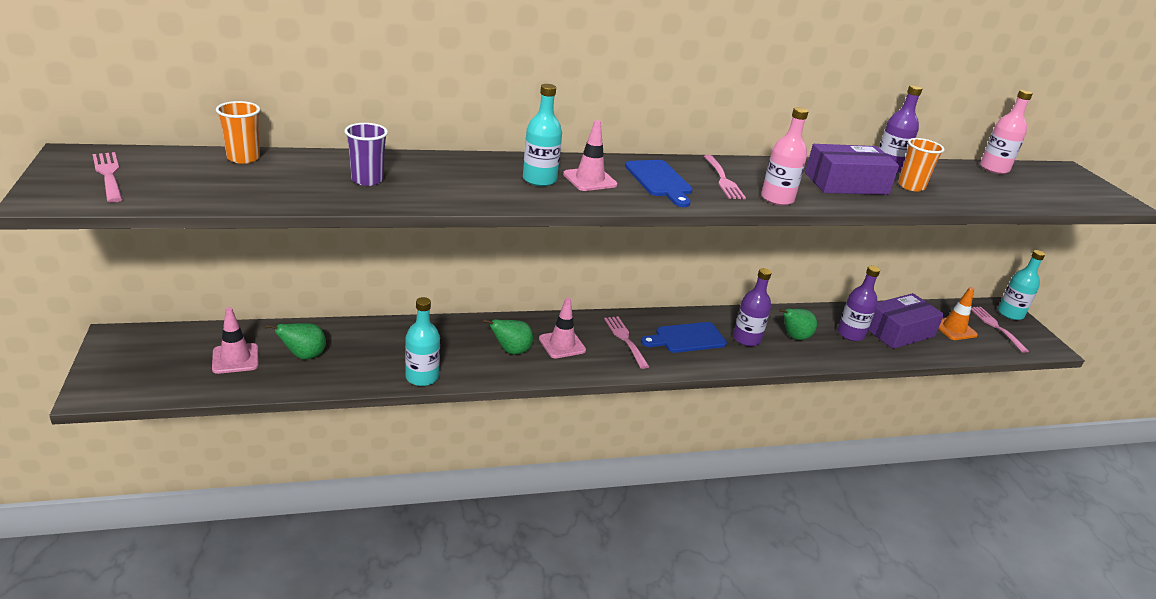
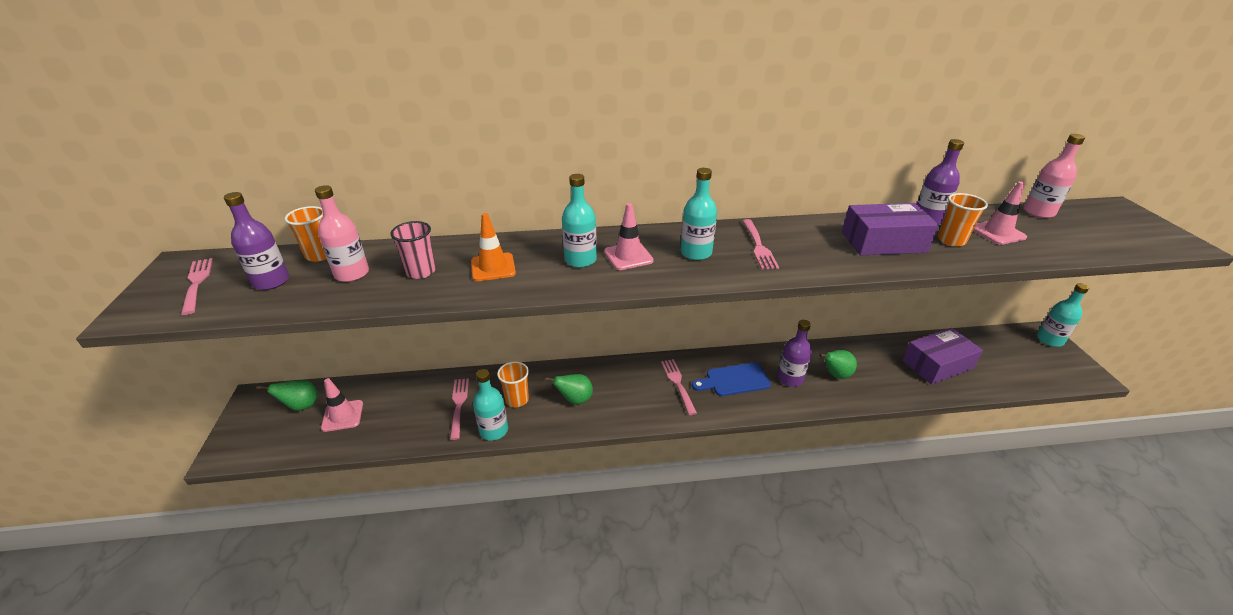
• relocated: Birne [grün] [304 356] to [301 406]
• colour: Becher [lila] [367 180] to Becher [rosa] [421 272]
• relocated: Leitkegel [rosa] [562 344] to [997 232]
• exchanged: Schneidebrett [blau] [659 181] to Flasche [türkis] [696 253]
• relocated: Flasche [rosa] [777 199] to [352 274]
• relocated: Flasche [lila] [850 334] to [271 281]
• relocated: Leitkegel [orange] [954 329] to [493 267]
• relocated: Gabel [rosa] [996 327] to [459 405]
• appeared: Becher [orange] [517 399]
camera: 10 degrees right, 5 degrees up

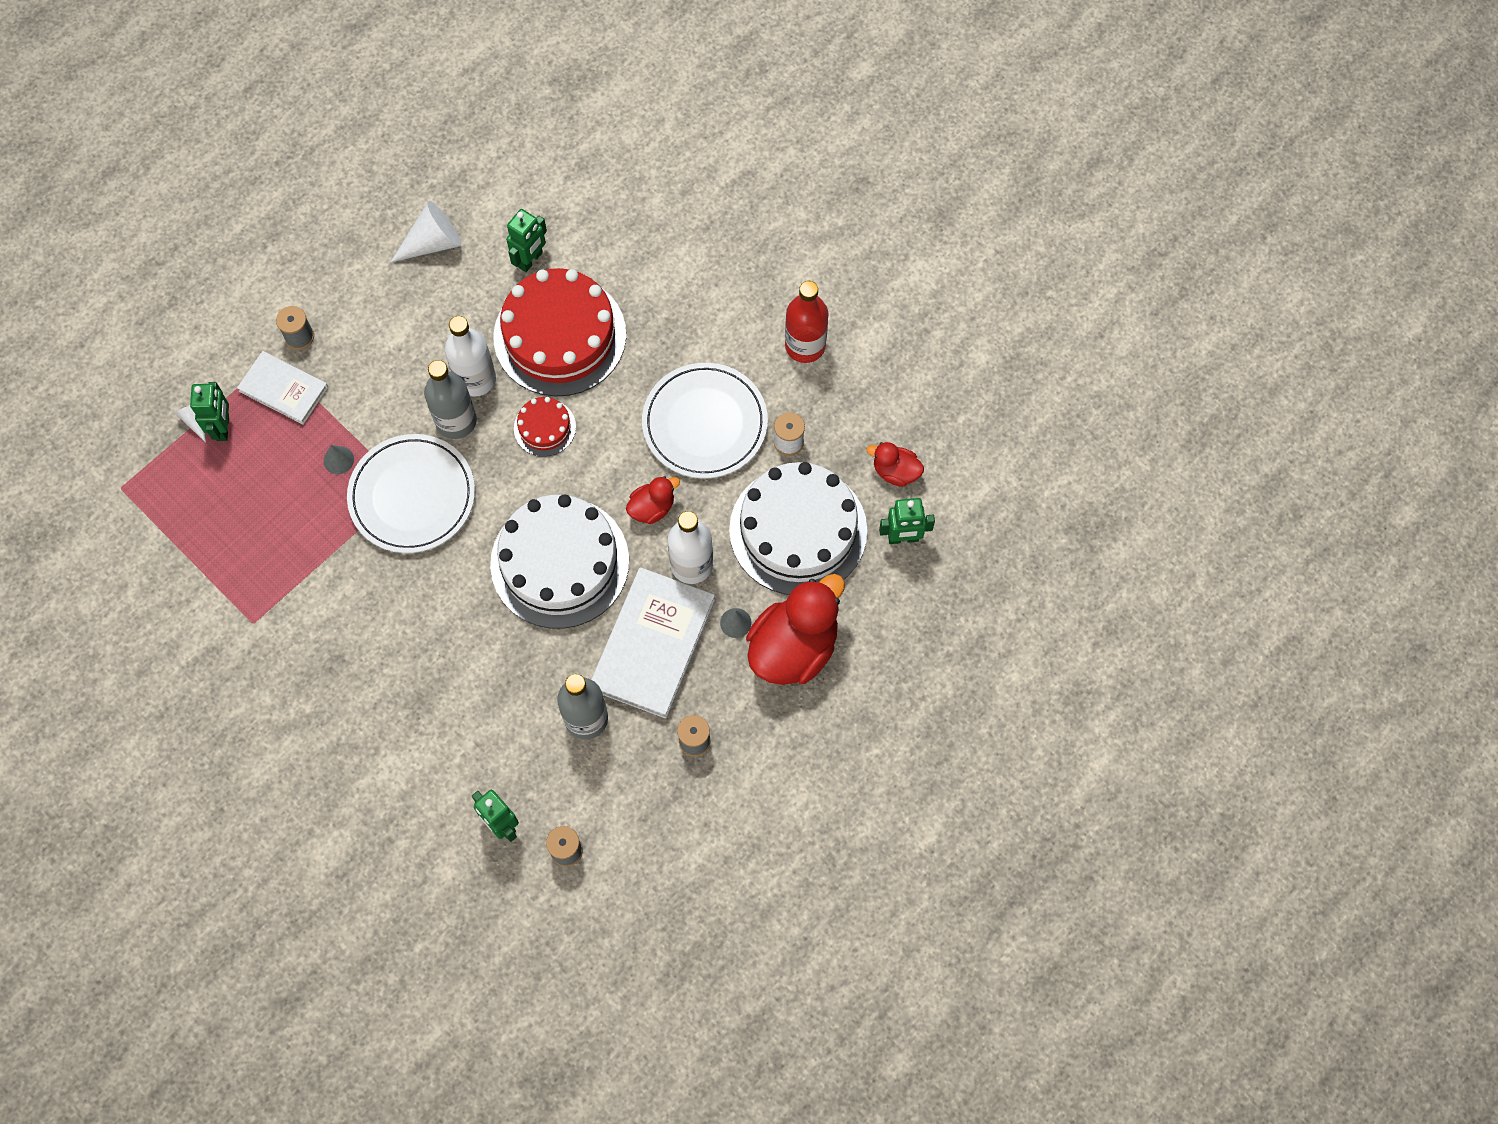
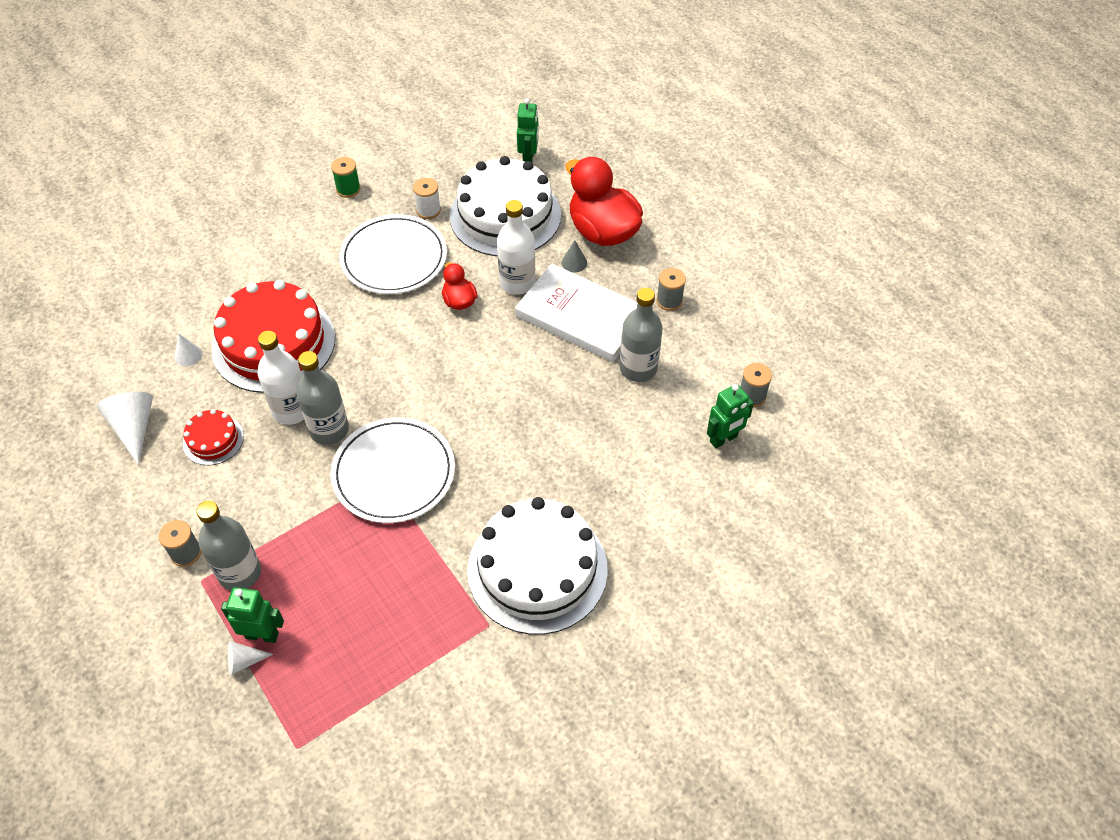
• exchanged: Buch [weiß] [283 389] to Flasche [grau] [240 573]
• missing: Kegel [grau] [338 460]
• relocated: Kuchen [weiß] [560 562] to [537 569]
• exchanged: Roboter [grün] [530 260] to Kegel [weiß] [188 355]
• relocated: Kuchen [rot] [544 427] to [213 440]
• exchanged: Flasche [rot] [805 346] to Garnrolle [grün] [348 189]
• missing: Ente [rot] [895 472]
camera: 80 degrees left, 15 degrees down

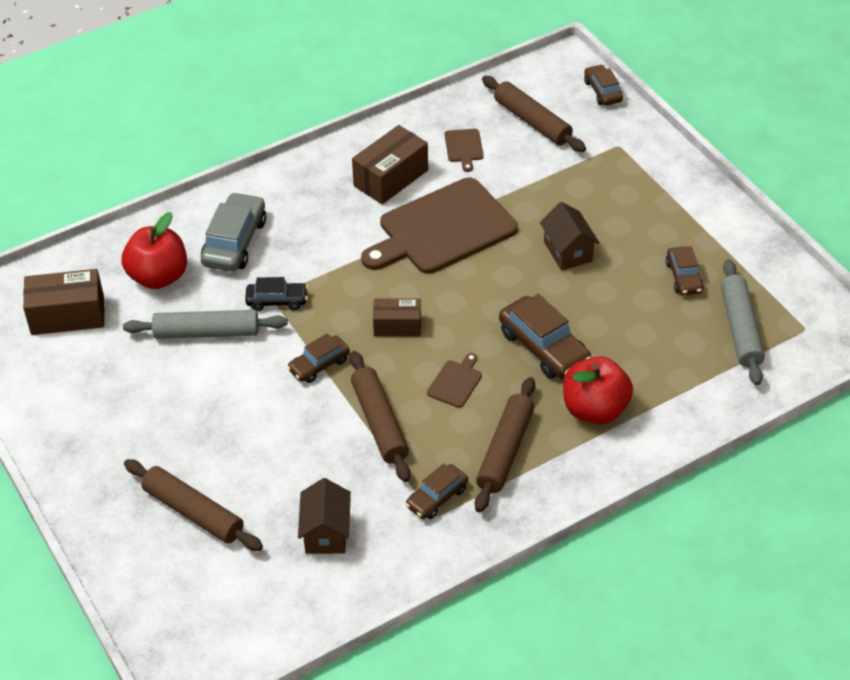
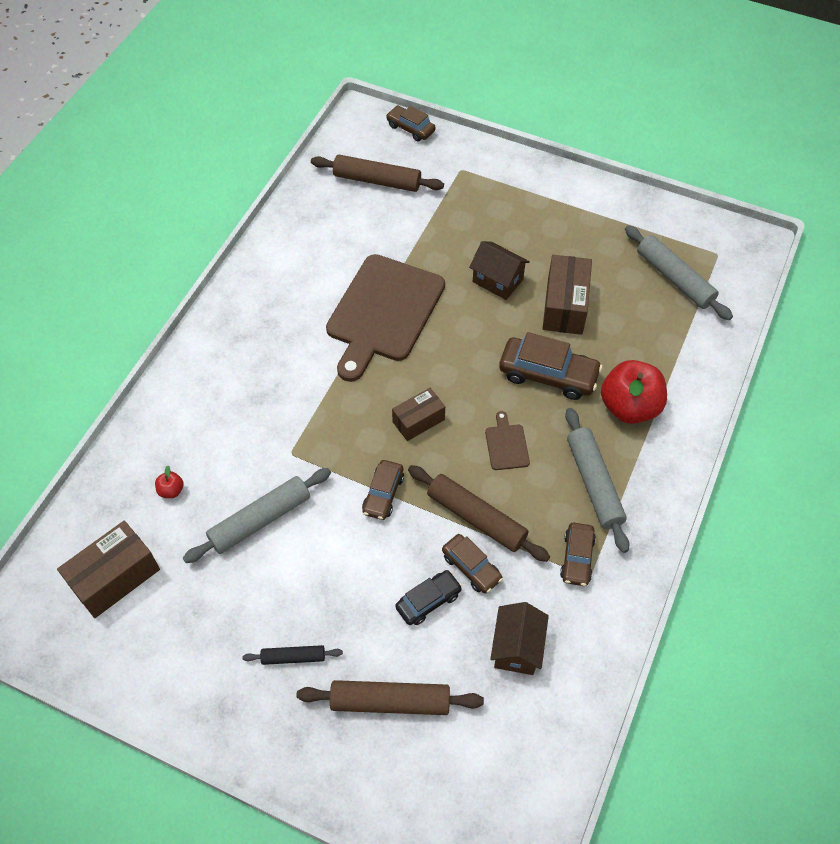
• size: Apfel [rot] [158 277] = [171 490] x0.41
• missing: Auto [grau] [234 242]
• relocated: Auto [schwarz] [277 301] to [428 601]
• spun: Haus [braun] [326 533] = [517 647] 45 degrees clockwise
• relocated: Schachtel [braun] [390 178] to [564 306]
• missing: Schneidebrett [braun] [464 147]
• colour: Nudelholz [braun] [505 451] to Nudelholz [grau] [594 483]
• relocated: Auto [braun] [683 277] to [471 567]
• appeared: Nudelholz [schwarz] [293 657]
camera: 35 degrees left, 10 degrees up

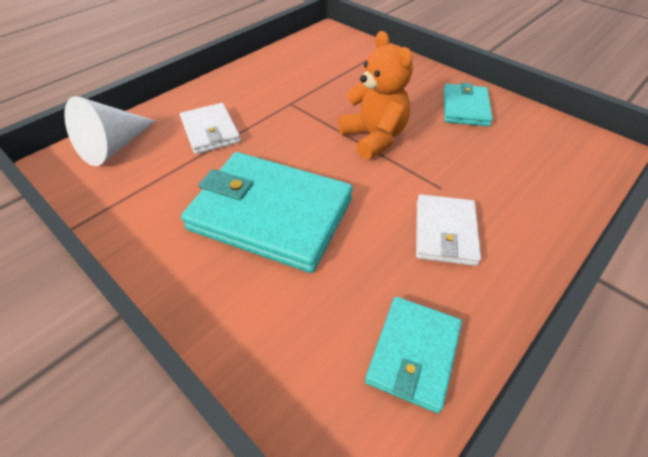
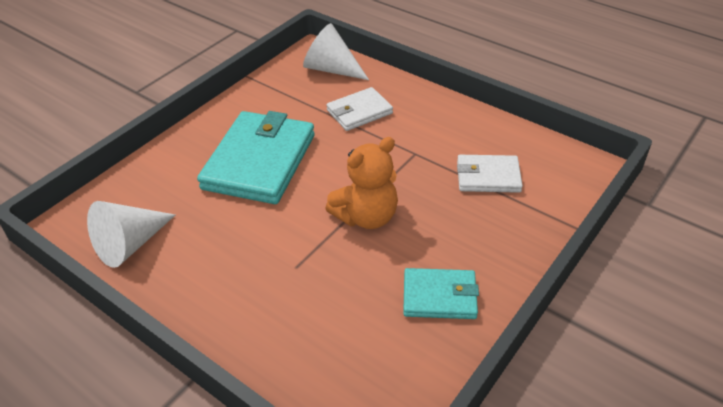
• exchanged: Geldbörse [türkis] [413 354] to Kegel [weiß] [130 244]
• relocated: Geldbörse [weiß] [445 232] to [488 176]
camera: 85 degrees right, 5 degrees down

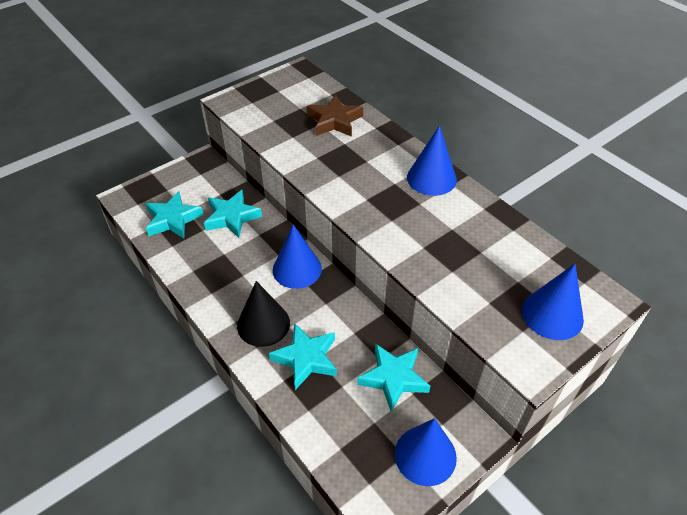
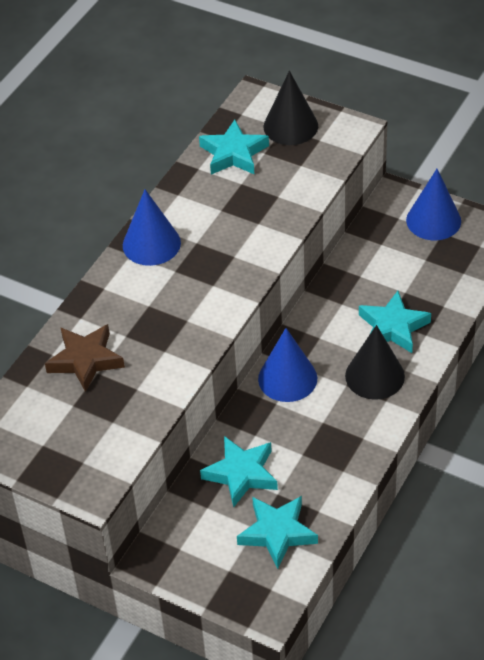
• relocated: Stern [türkis] [393 378] to [233 154]
• colour: Kegel [blau] [552 314] to Kegel [schwarz] [290 126]
camera: 110 degrees left, 0 degrees up

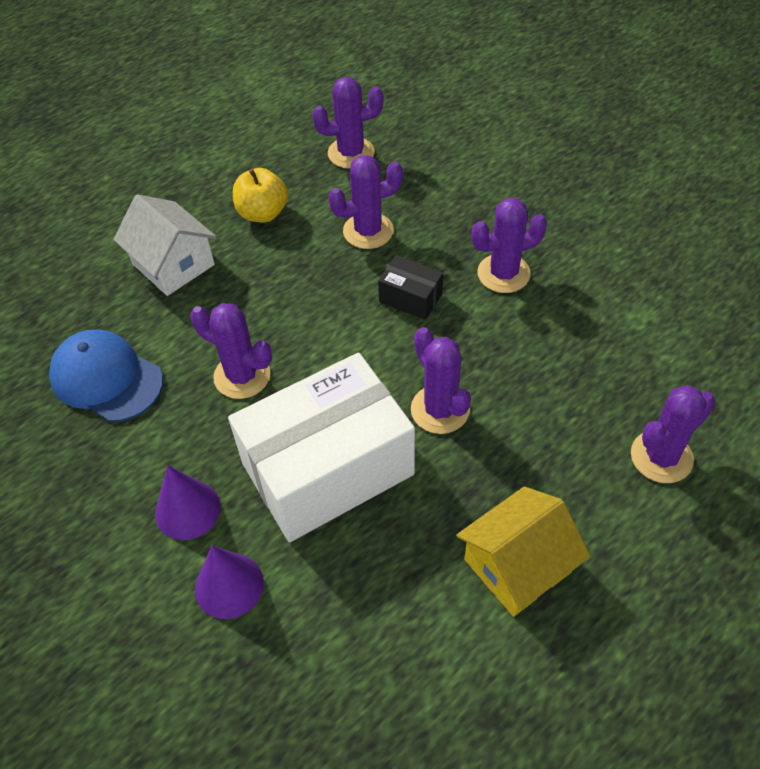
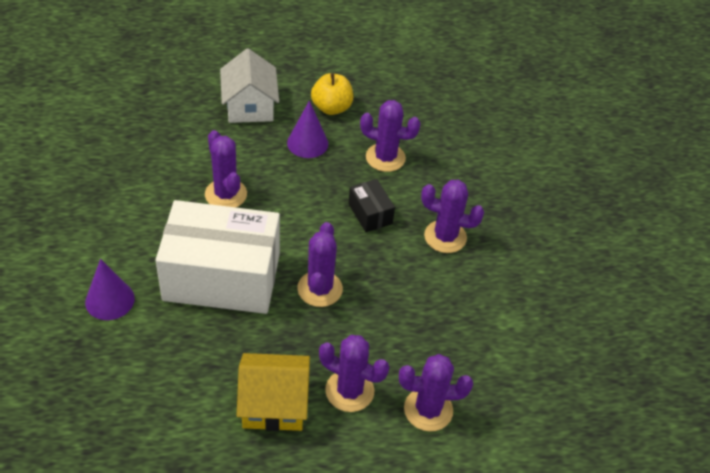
• missing: Kappe [blau] [106 378]
• relocated: Kegel [lila] [187 510] to [307 143]
• relocated: Kaktus [lila] [351 153] to [349 391]
camera: 30 degrees right, 5 degrees down

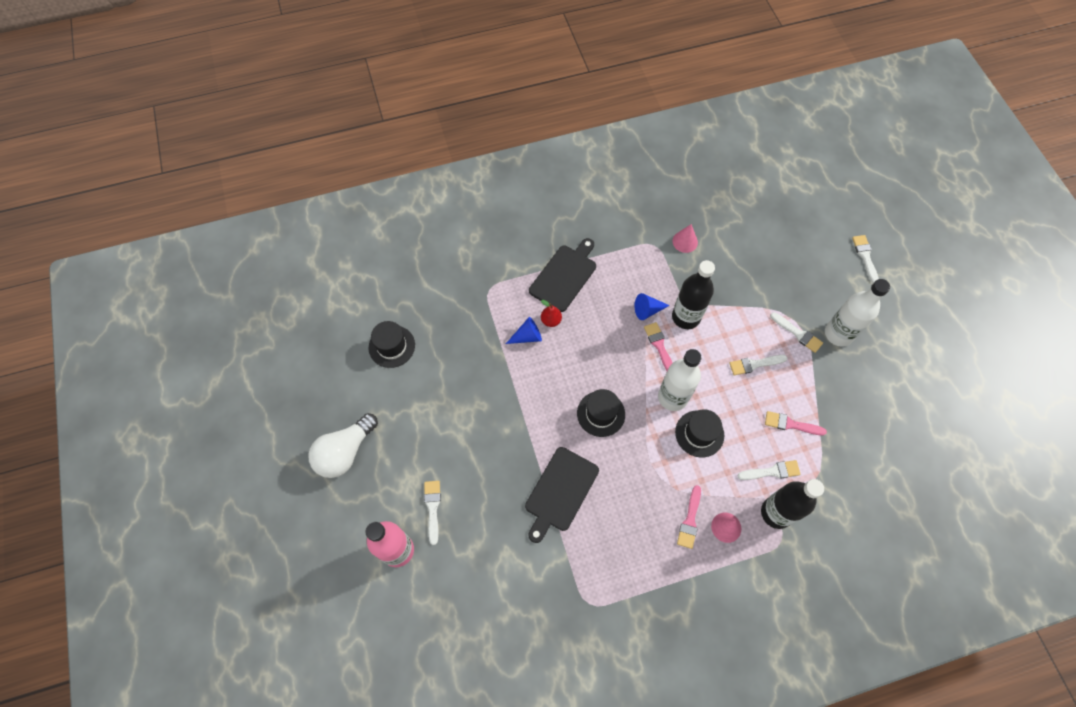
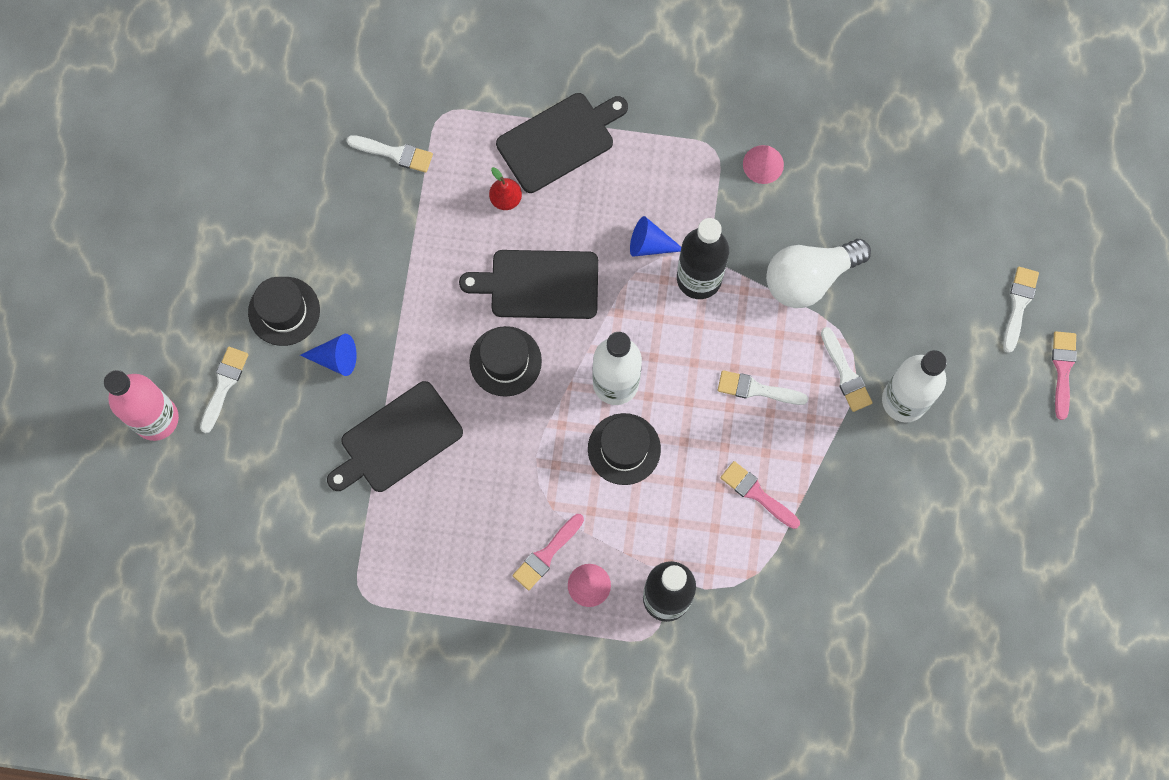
• relocated: Glühbirne [weiß] [345 452] to [809 278]
• relocated: Hut [schwarz] [392 346] to [284 311]
• relocated: Kegel [blau] [527 336] to [335 358]
• relocated: Pinsel [rosa] [659 346] to [1062 370]
• relocated: Pinsel [weiß] [772 471] to [394 153]
• appeared: Schneidebrett [schwarz] [539 284]
camera: 25 degrees right, 10 degrees up

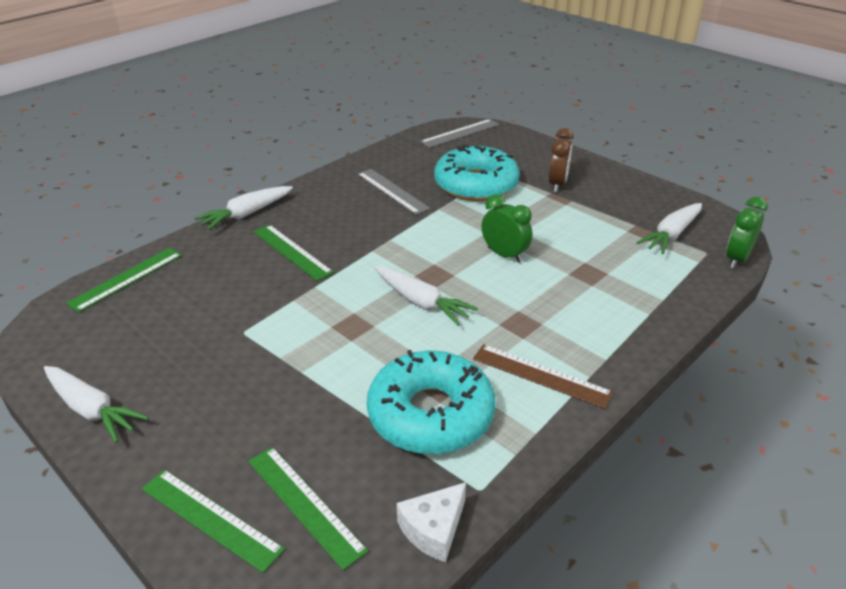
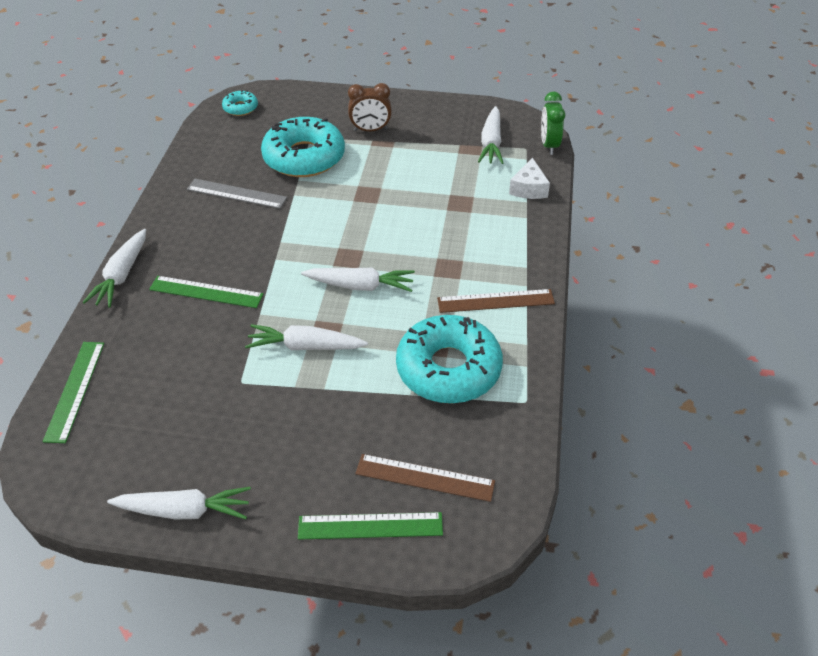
• colour: Lineal [grün] [305 504] to Lineal [braun] [425 477]
• relocated: Käse [weiß] [433 529] to [528 188]
• exchanged: Lineal [grau] [460 133] to Donut [türkis] [240 108]
• missing: Wecker [grün] [504 255]
• spun: Wecker [braun] [557 184] = [370 130] 105 degrees clockwise
• appeared: Karotte [weiß] [305 346]
camera: 35 degrees left, 10 degrees up

